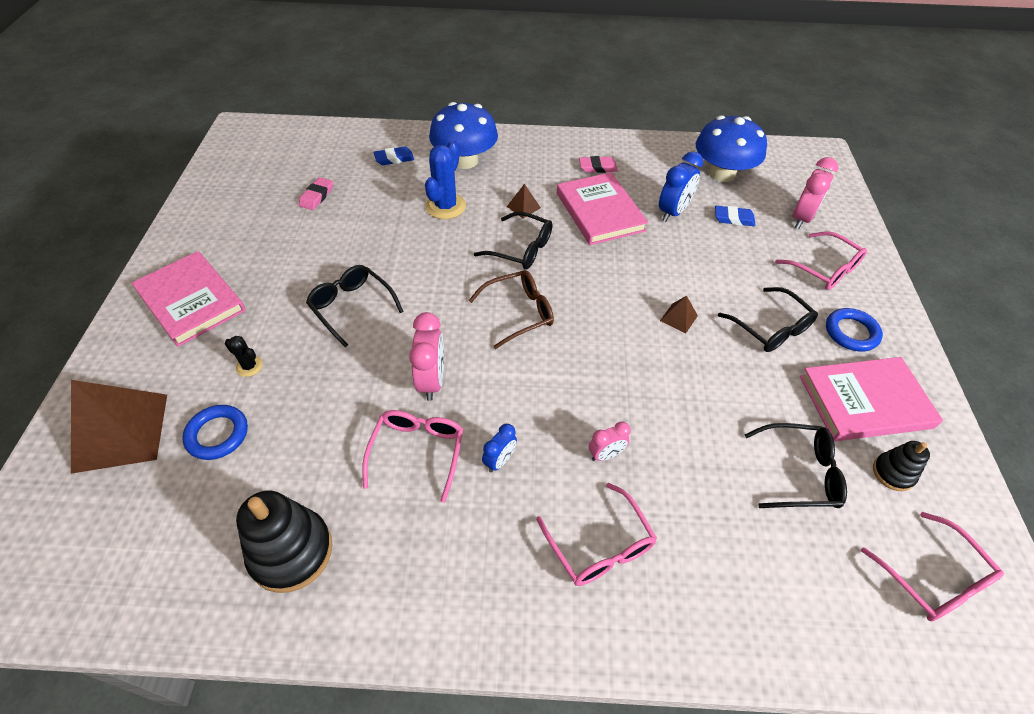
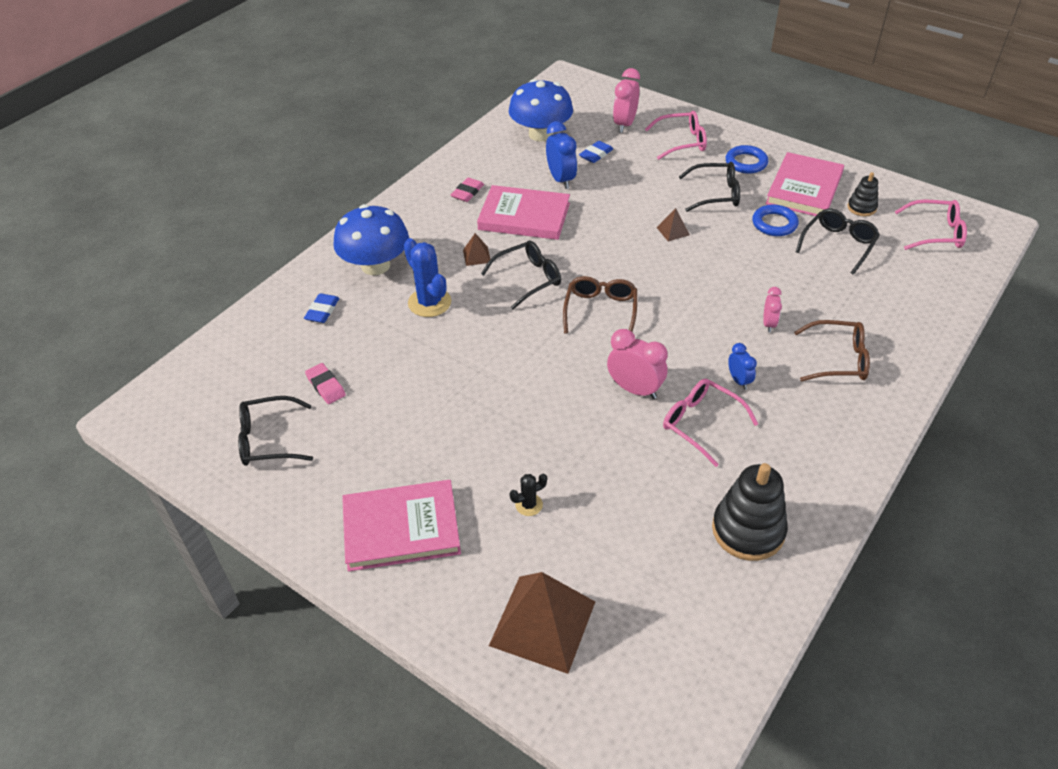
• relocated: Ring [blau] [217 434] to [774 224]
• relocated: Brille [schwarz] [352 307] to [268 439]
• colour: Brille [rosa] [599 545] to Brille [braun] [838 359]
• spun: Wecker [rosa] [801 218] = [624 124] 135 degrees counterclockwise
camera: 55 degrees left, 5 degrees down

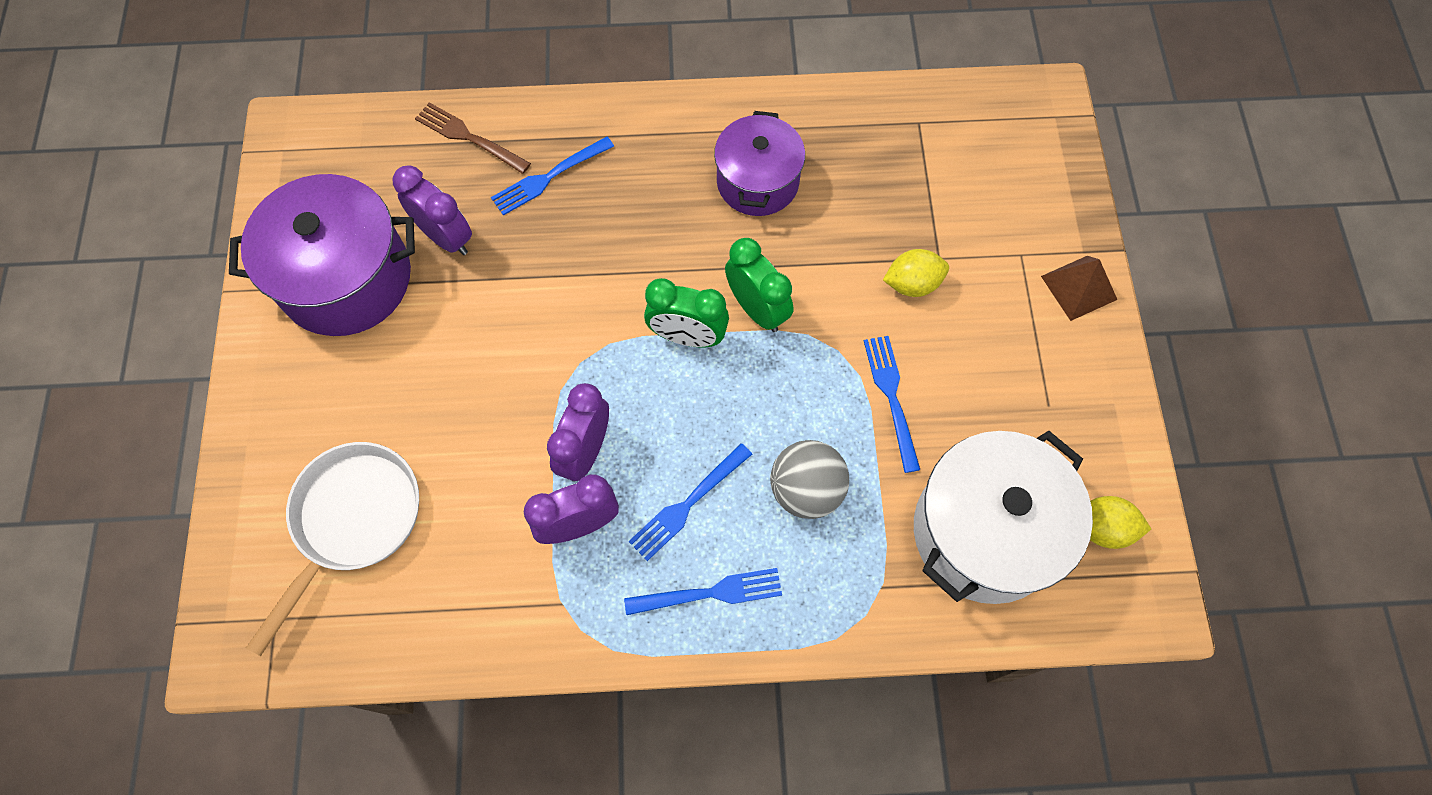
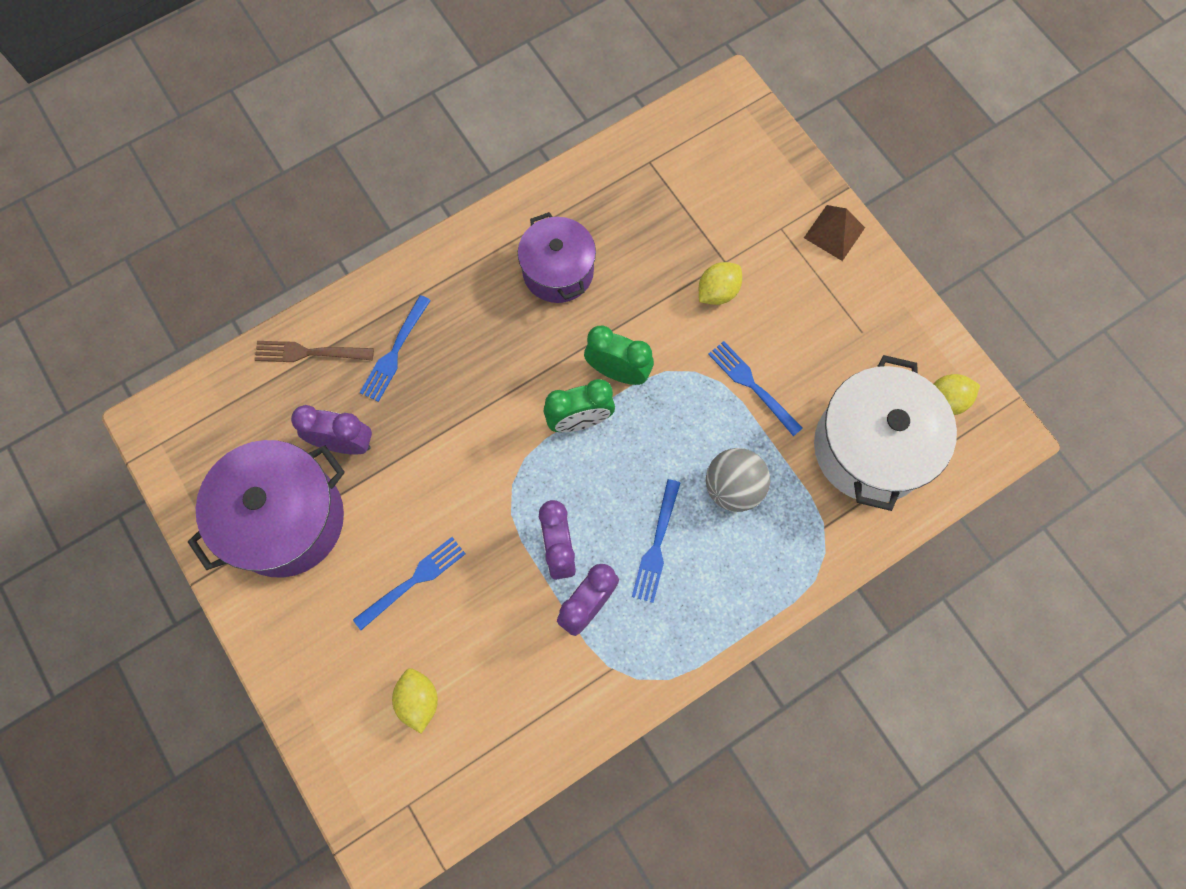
• exchanged: Pfanne [weiß] [353 521] to Zitrone [gelb] [418 700]
• relocated: Gabel [blau] [710 593] to [413 581]
camera: 30 degrees left, 5 degrees up

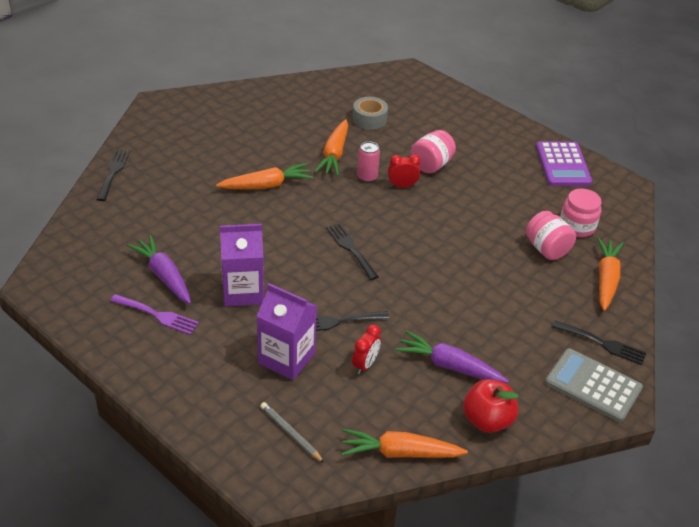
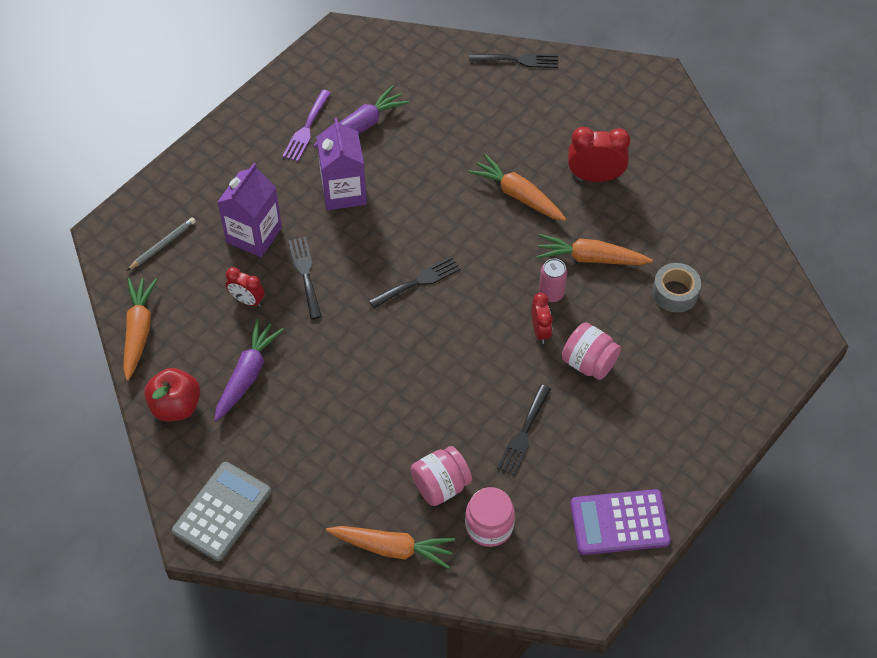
• spun: Karotte [orange] [266 185] = [518 195] 150 degrees clockwise
• relocated: Gabel [schwarz] [602 343] to [524 433]
• appeared: Wecker [rot] [595 177]
camera: 90 degrees right, 15 degrees up

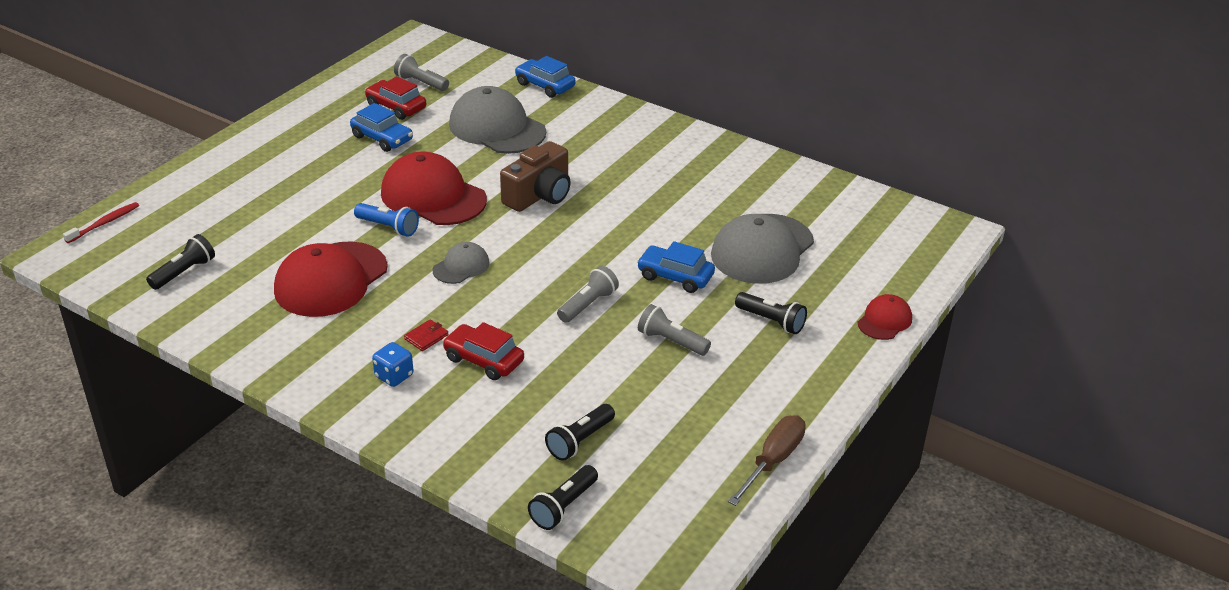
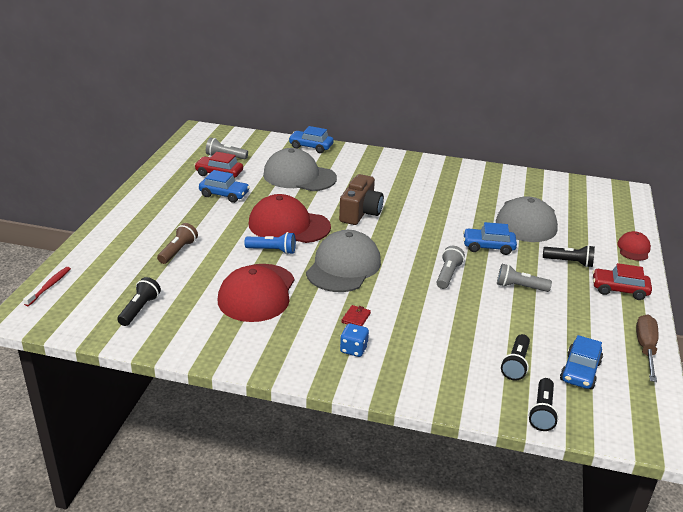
• size: Kappe [grau] [461 266] = [343 266] x1.98
• relocated: Auto [rot] [483 360] to [619 290]
• appeared: Taschenlampe [braun] [178 251]
• appeared: Auto [blau] [580 371]
camera: 20 degrees left, 5 degrees down

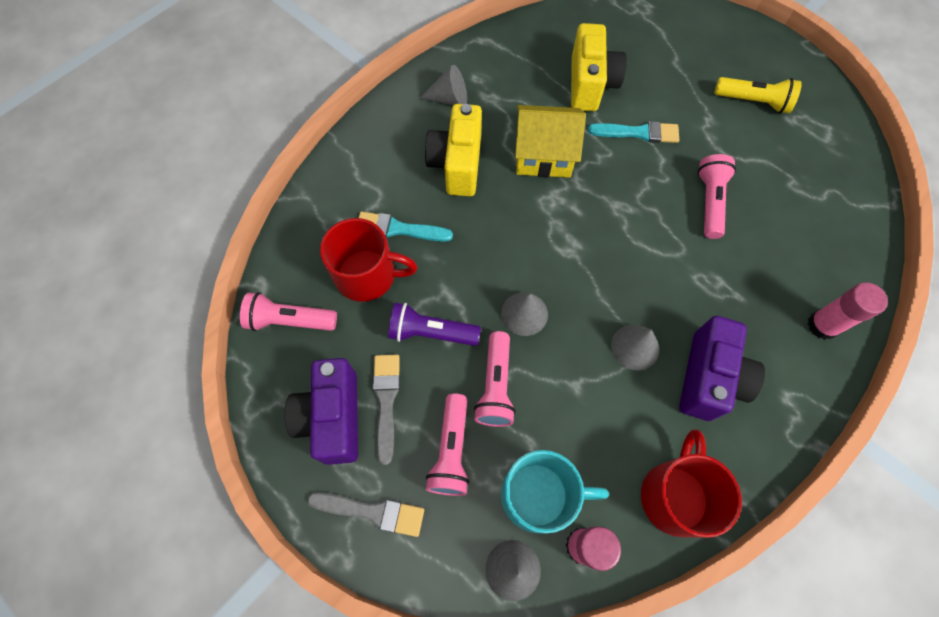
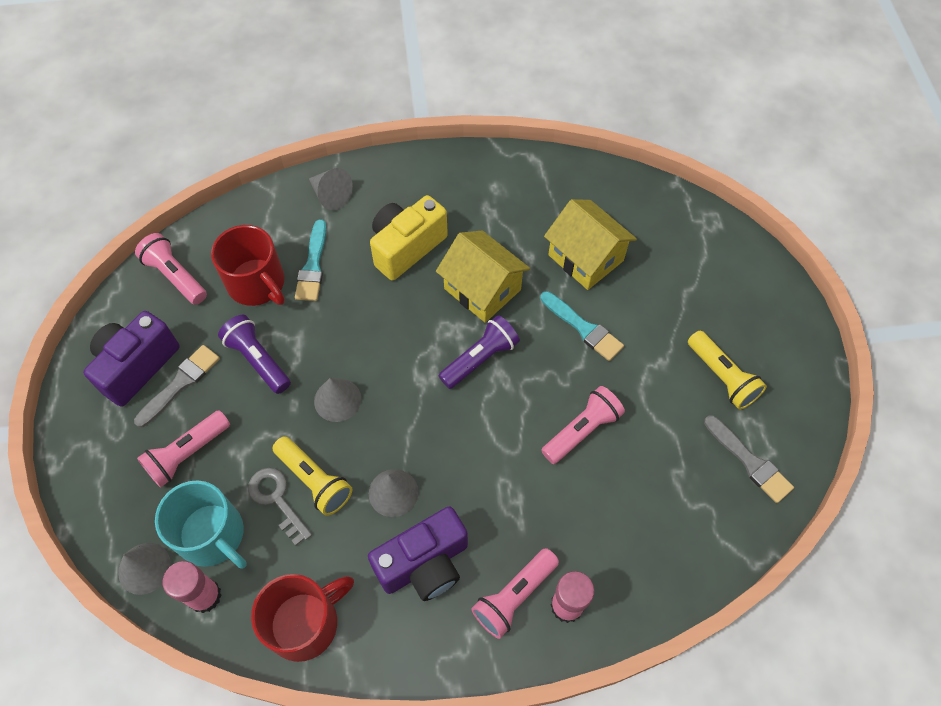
• relocated: Pinsel [grau] [372 512] to [749 462]
• spun: Pinsel [türkis] [398 229] = [313 265] 135 degrees counterclockwise
• relocated: Kegel [grau] [449 99] to [330 195]
• relocated: Taschenlampe [rosa] [496 386] to [514 596]
• exchanged: Kamera [gelb] [590 84] to Haus [gelb] [585 258]
• appeared: Schlüssel [grau] [277 500]
• appeared: Taschenlampe [gelb] [314 480]
• appeared: Taschenlampe [lila] [480 358]
camera: 40 degrees right, 5 degrees down

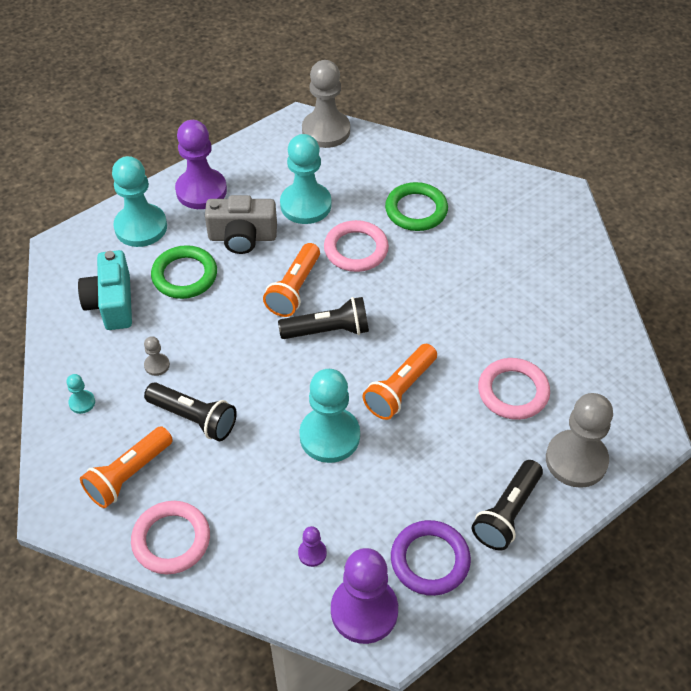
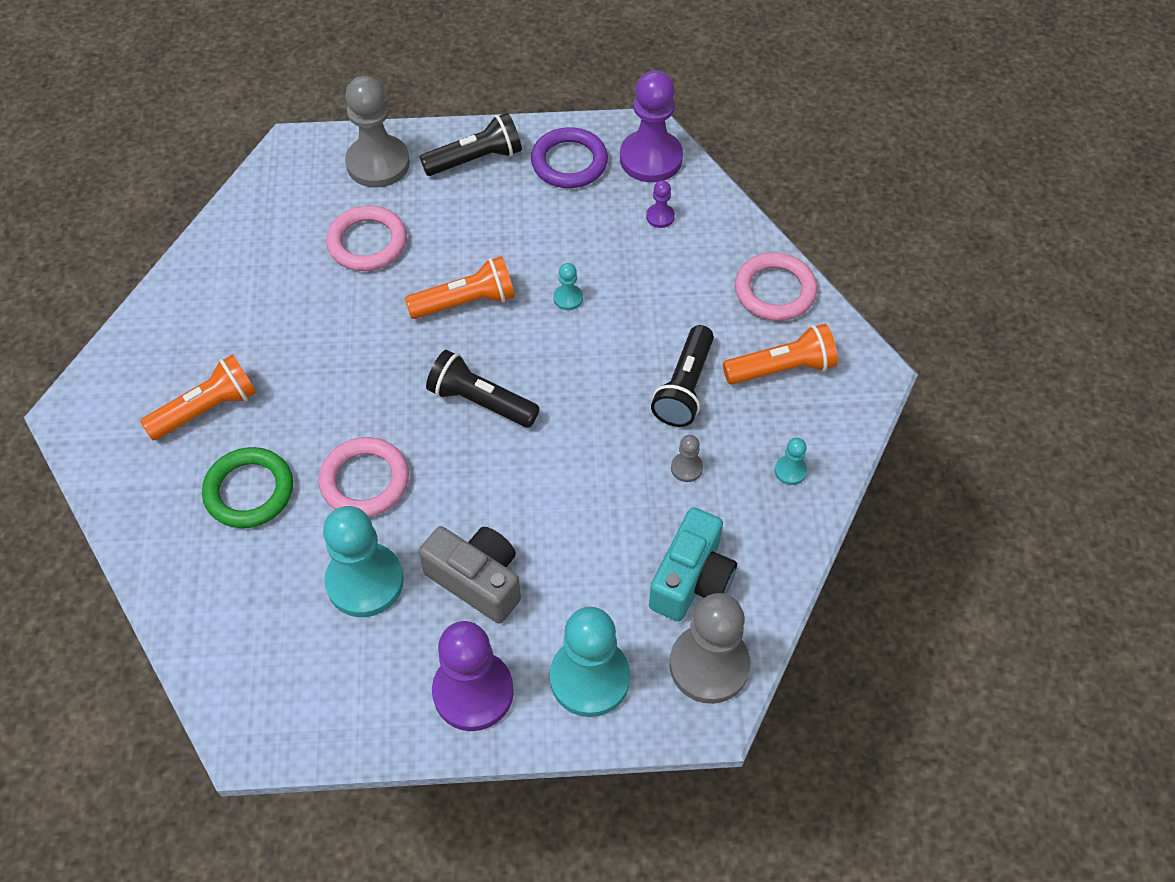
• spun: Taschenlampe [schwarz] [194 418] = [684 387] 135 degrees counterclockwise
• missing: Ring [grün] [184 275]
• relocated: Taschenlampe [orange] [294 289] to [207 409]
• size: Bauer [türkis] [329 436] = [568 298] x0.44
• relocated: Bauer [grau] [326 131] to [709 665]
camera: 145 degrees left, 5 degrees up

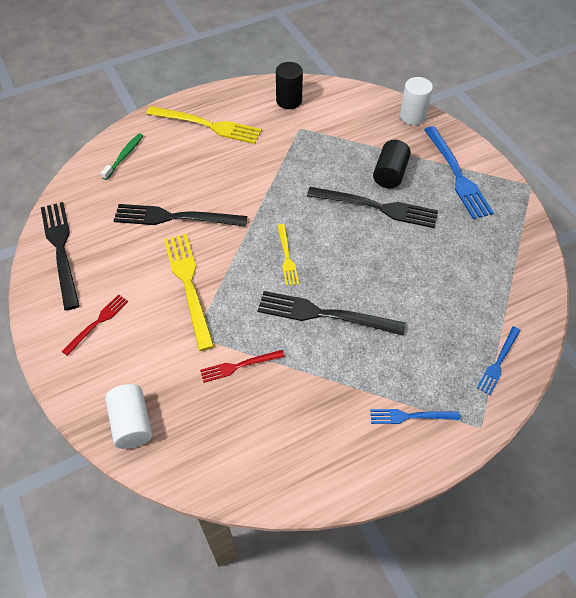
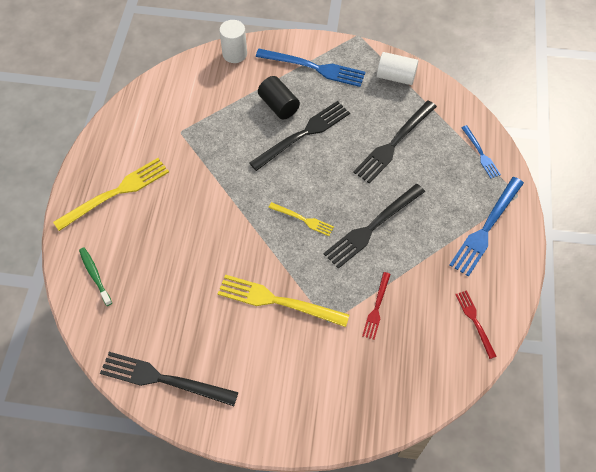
• relocated: Gabel [rot] [97 323] to [475 321]
• relocated: Vollzylinder [weiß] [132 423] to [396 77]
• relocated: Gabel [schwarz] [175 217] to [394 143]
• missing: Vollzylinder [schwarz] [289 101]
• size: Gabel [blau] [411 416] = [486 228] x1.82
camera: 55 degrees left, 5 degrees up

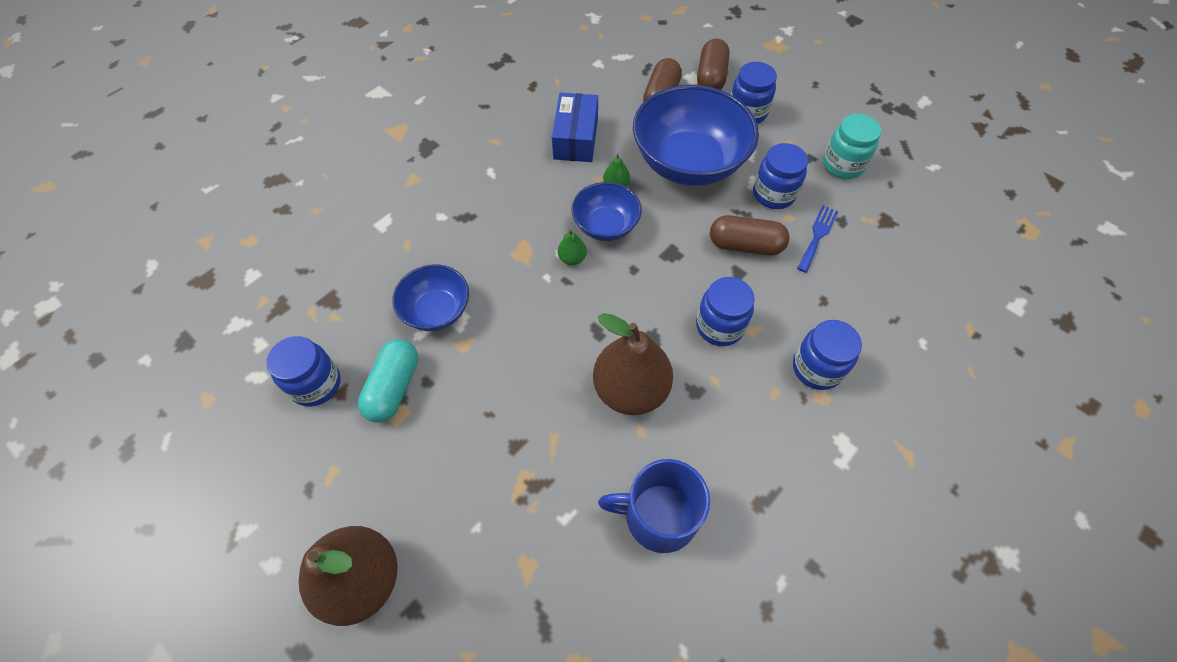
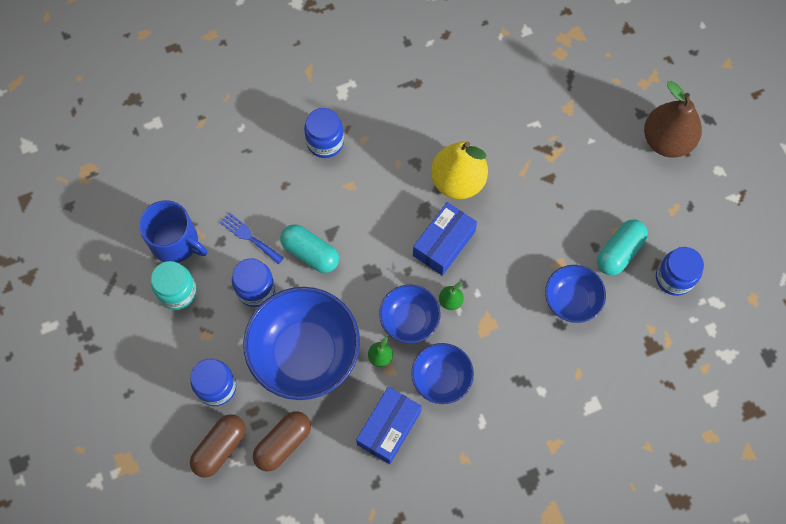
• colour: Birne [braun] [630 390] to Birne [gelb] [457 181]
• relocated: Tasse [blau] [659 516] to [175 242]
• missing: Einmachglas [blau] [719 326]
• colour: Kapsel [braun] [745 245] to Kapsel [türkis] [310 253]
• spun: Gabel [blau] [817 236] = [249 237] 75 degrees clockwise
• appeared: Schüssel [blau] [441 378]
• appeared: Schachtel [blau] [444 243]
camera: 155 degrees left, 10 degrees up

